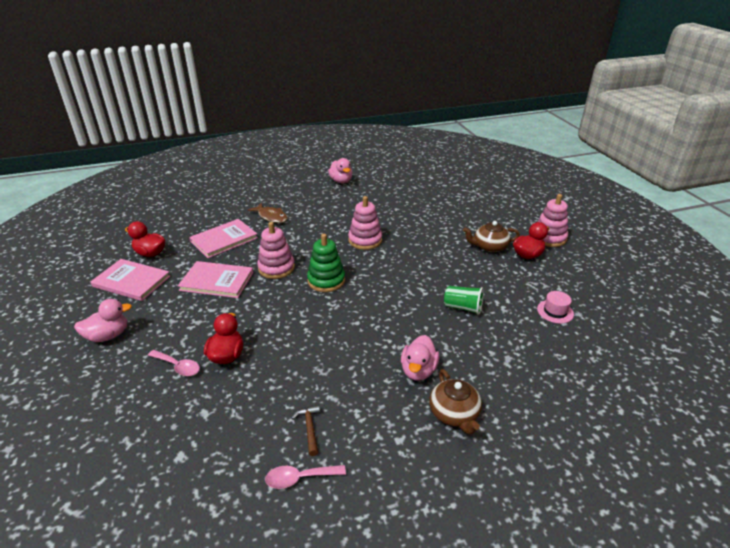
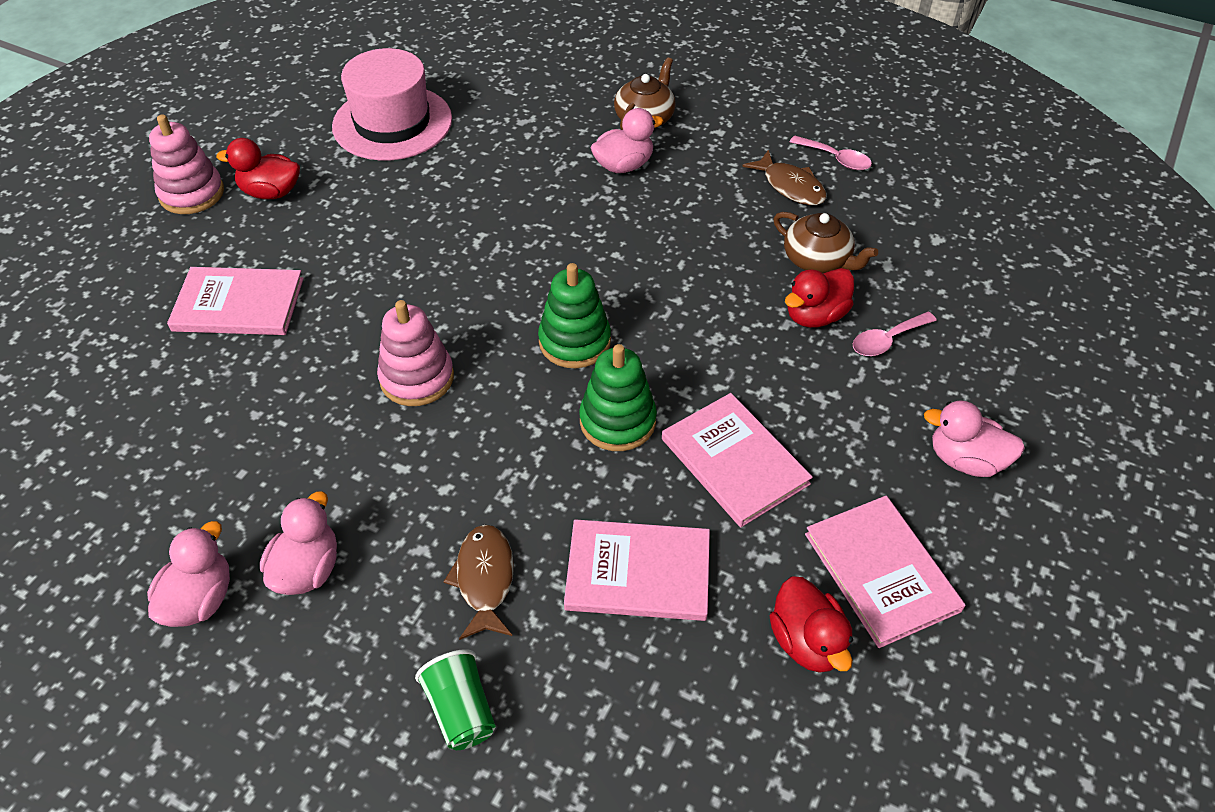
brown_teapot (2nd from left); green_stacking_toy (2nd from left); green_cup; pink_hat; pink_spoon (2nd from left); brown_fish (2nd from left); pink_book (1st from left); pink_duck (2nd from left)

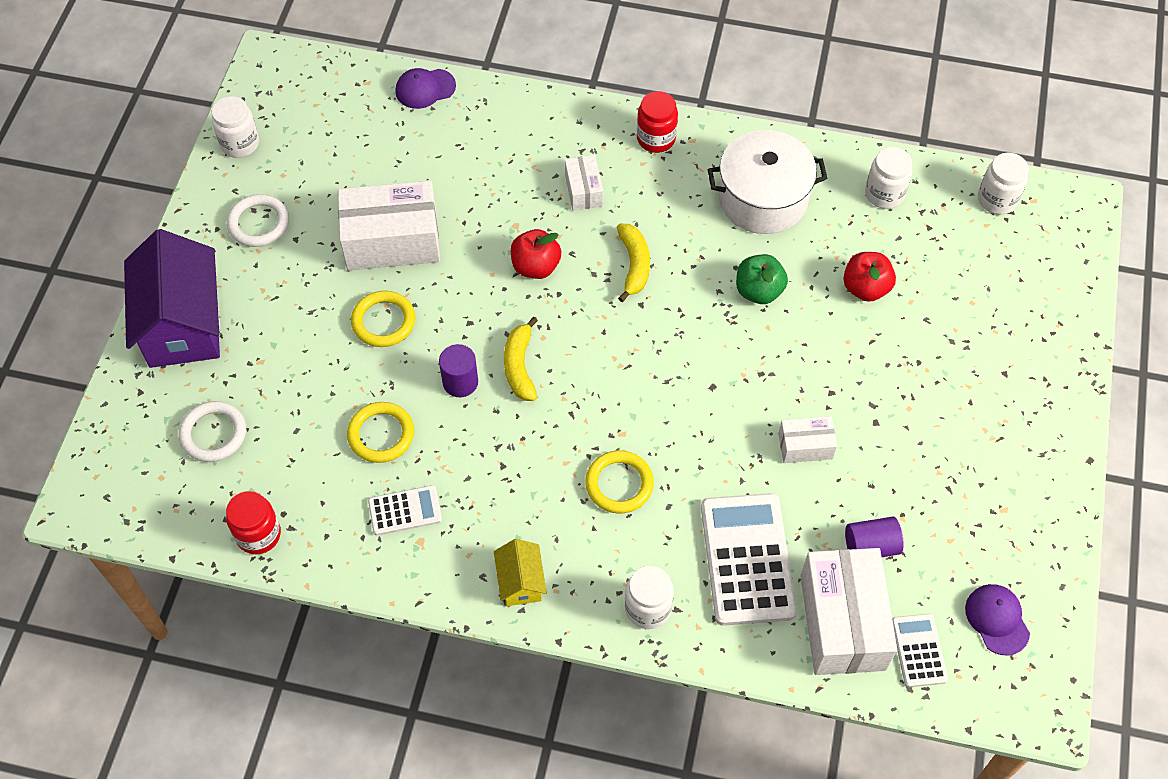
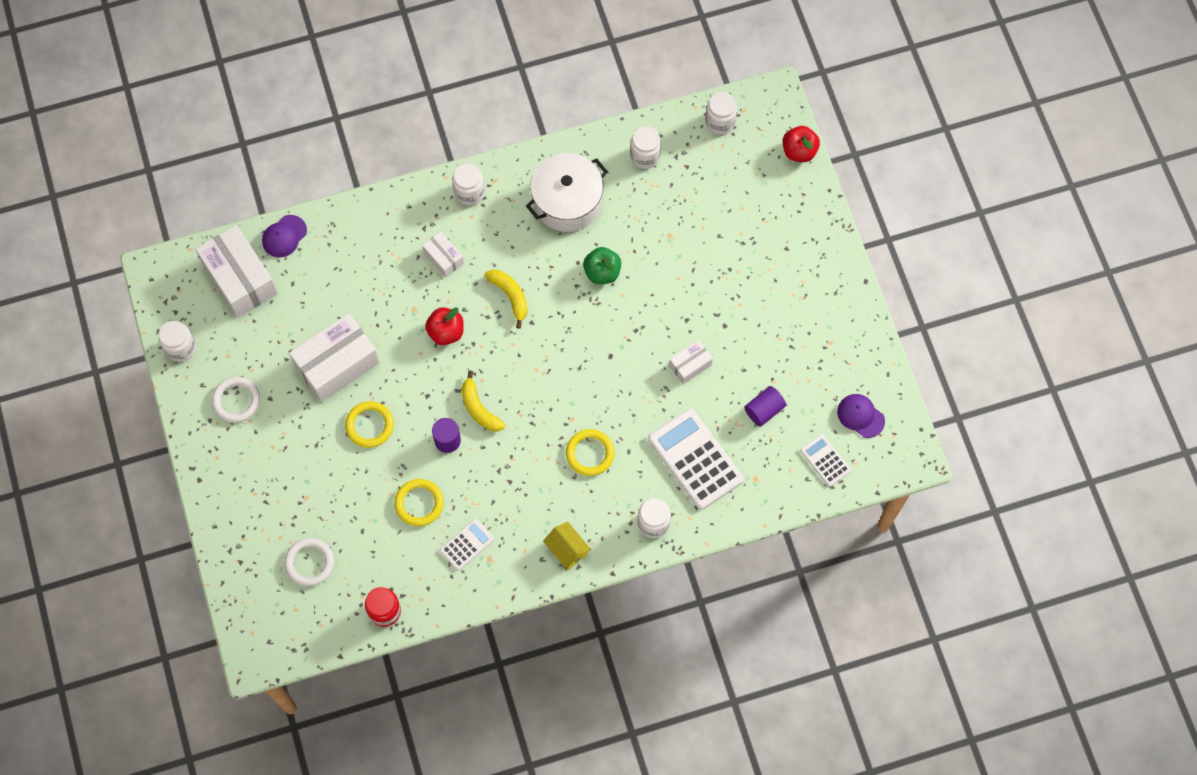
white_jar (2nd from left); purple_house; red_apple (2nd from left); white_box (1st from left)

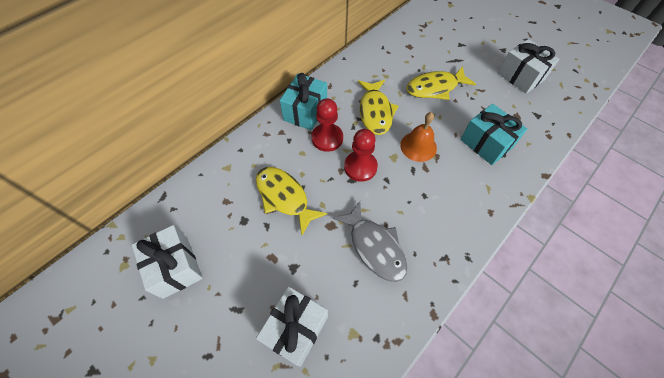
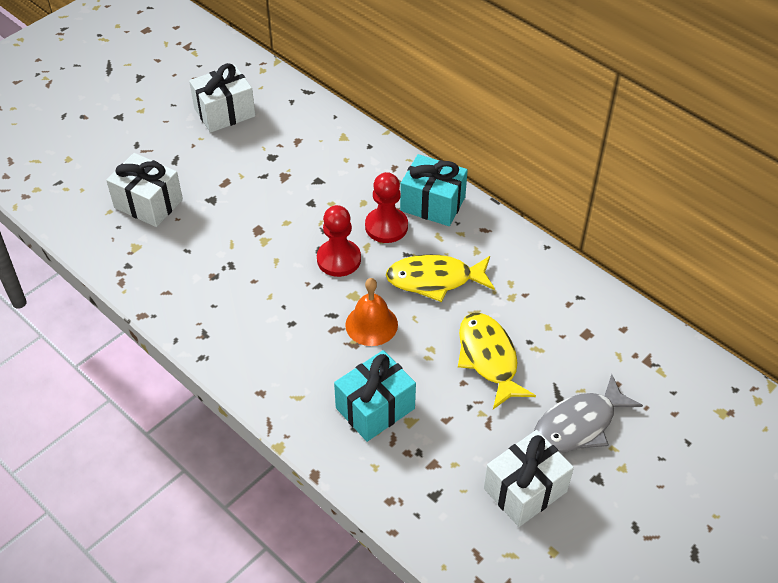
yellow_fish (1st from left in the first image); grey_fish

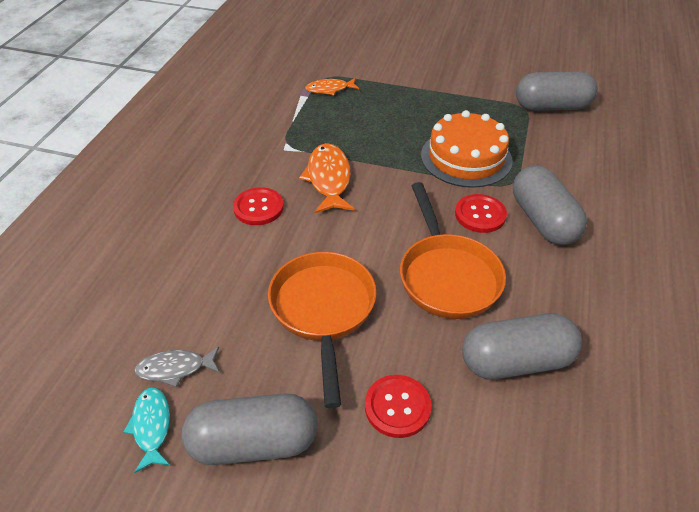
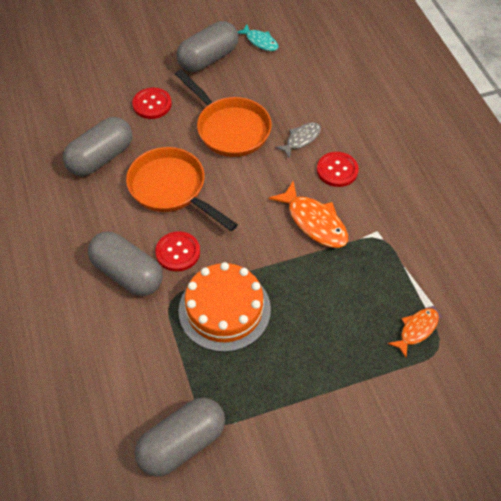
grey_fish

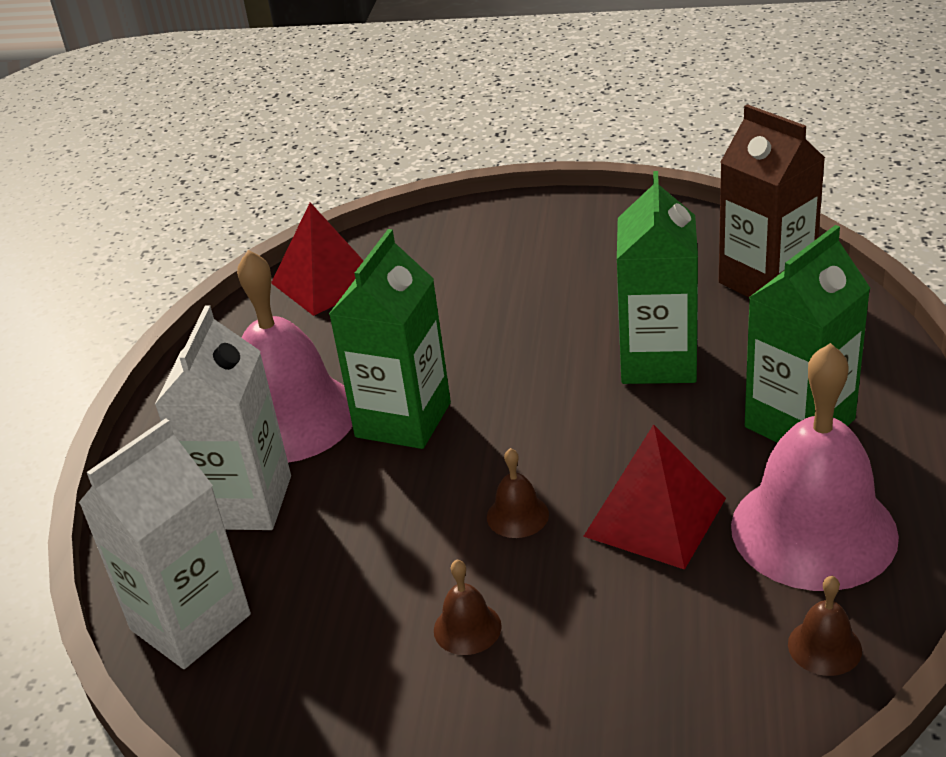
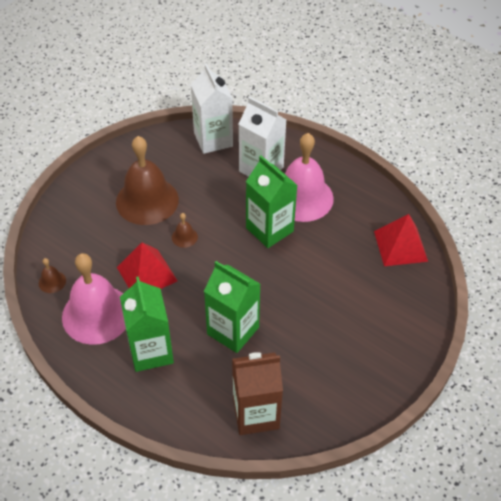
brown_bell (2nd from left)

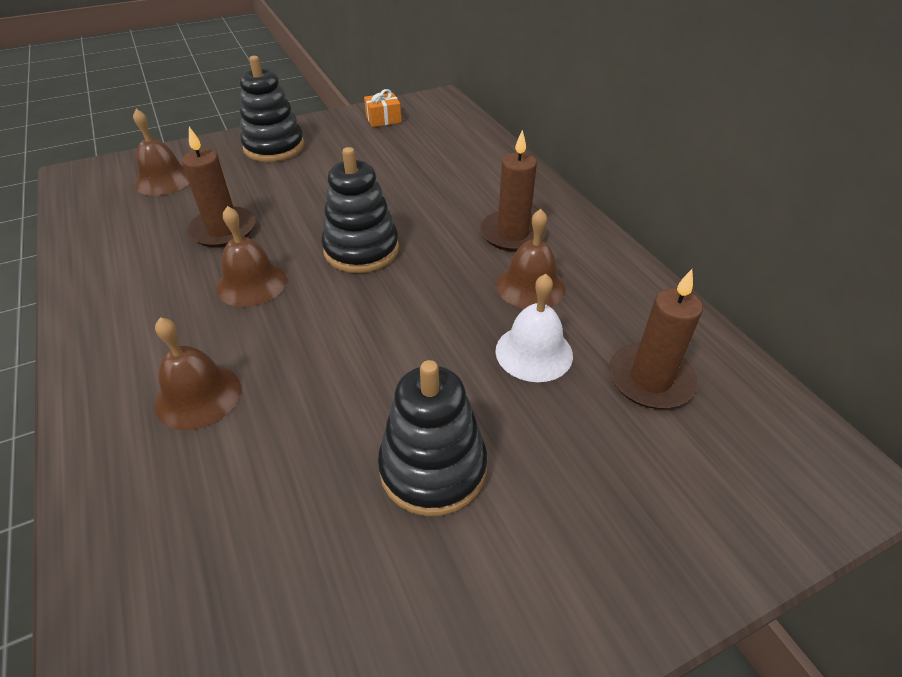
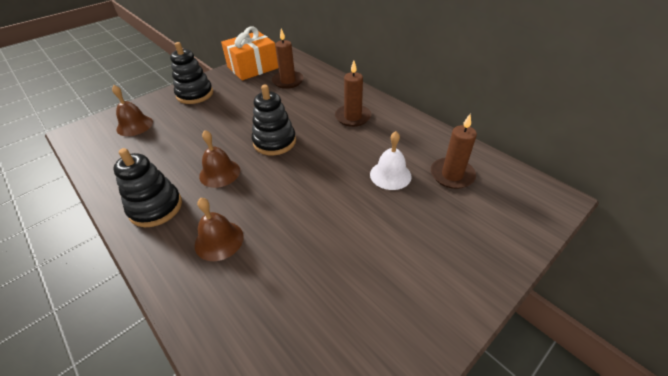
orange_gift; brown_candle (1st from left); brown_bell (4th from left in the first image); black_stacking_toy (1st from left)

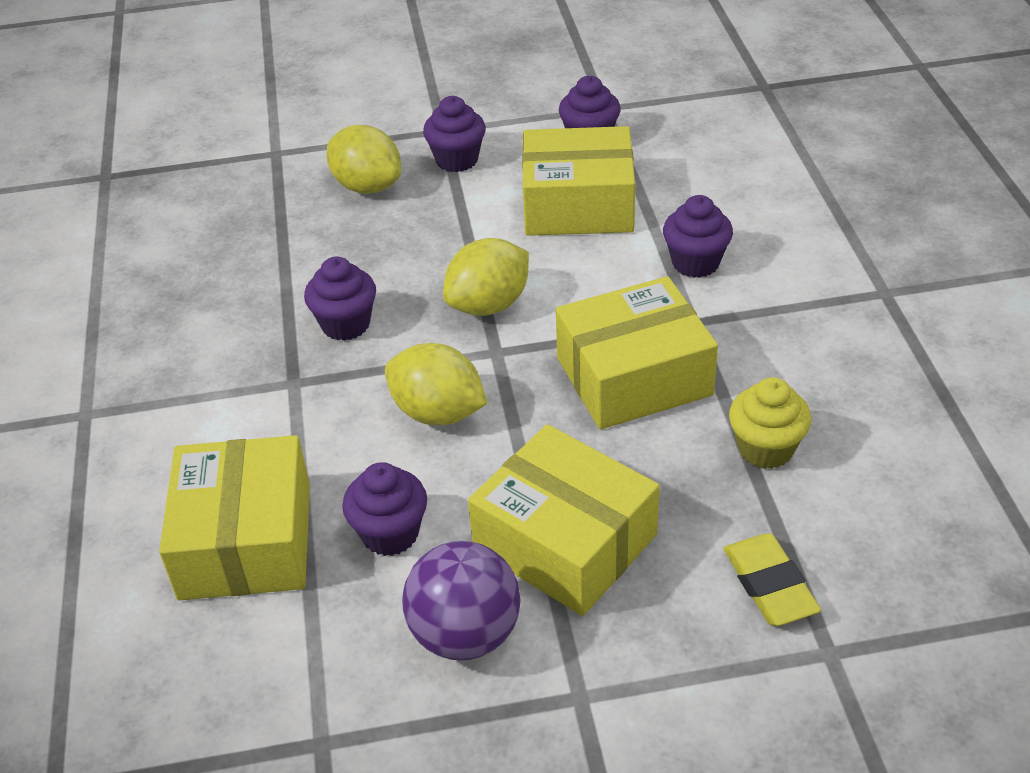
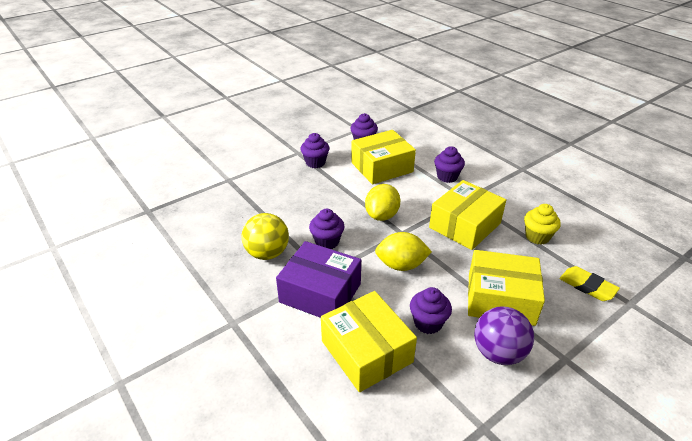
yellow_lemon (1st from left in the first image); yellow_ball; purple_box

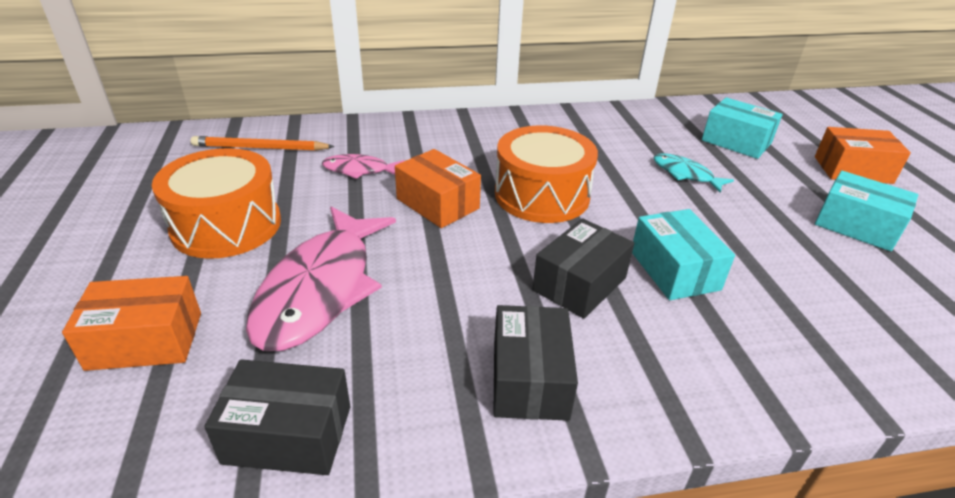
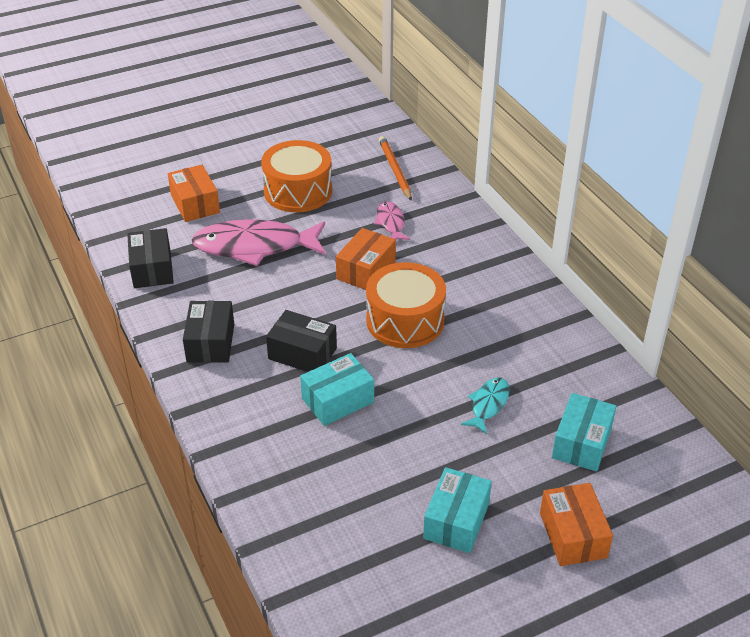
black_box (2nd from left)

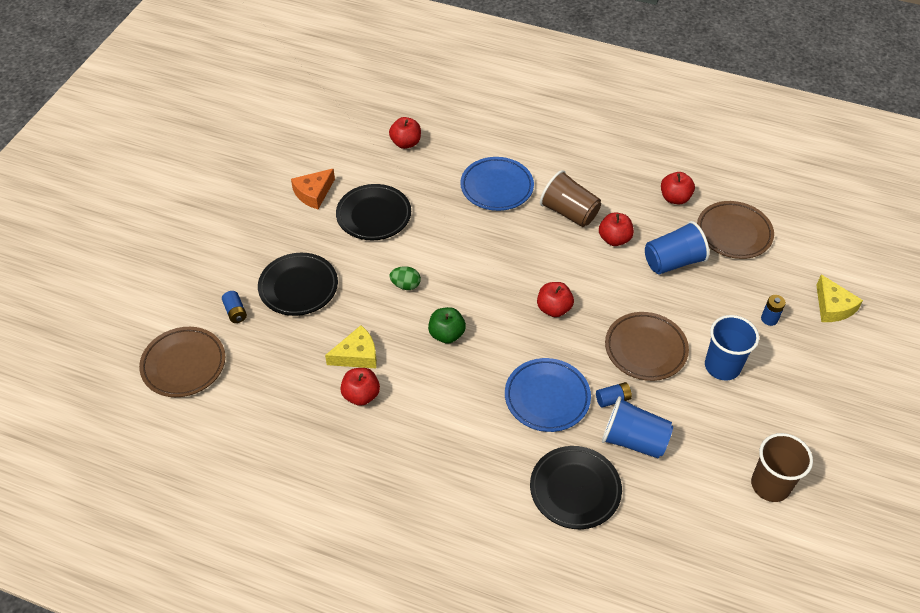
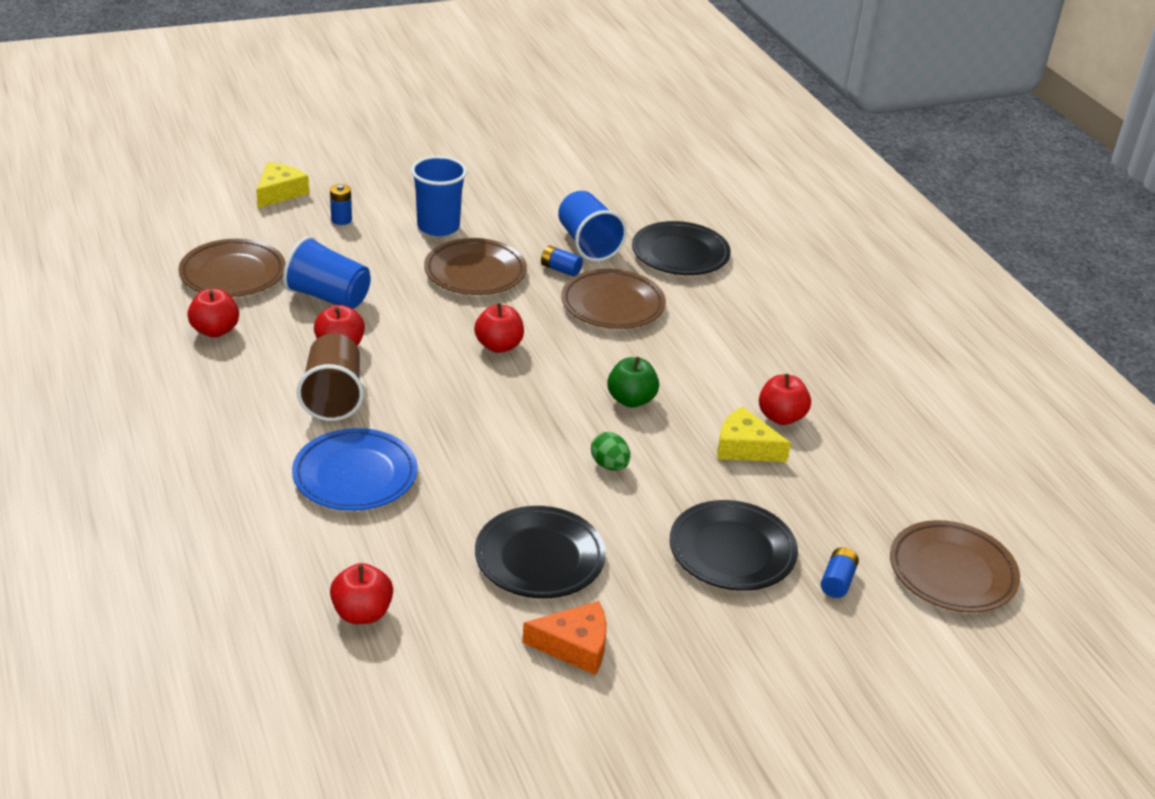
brown_plate (3rd from left); brown_cup (2nd from left in the first image)

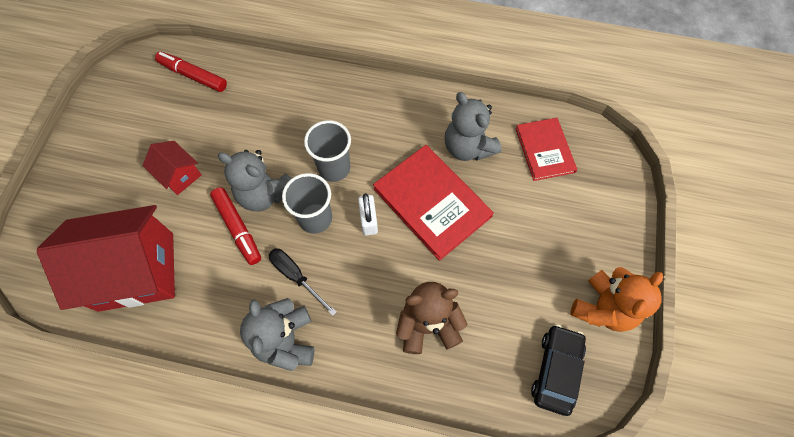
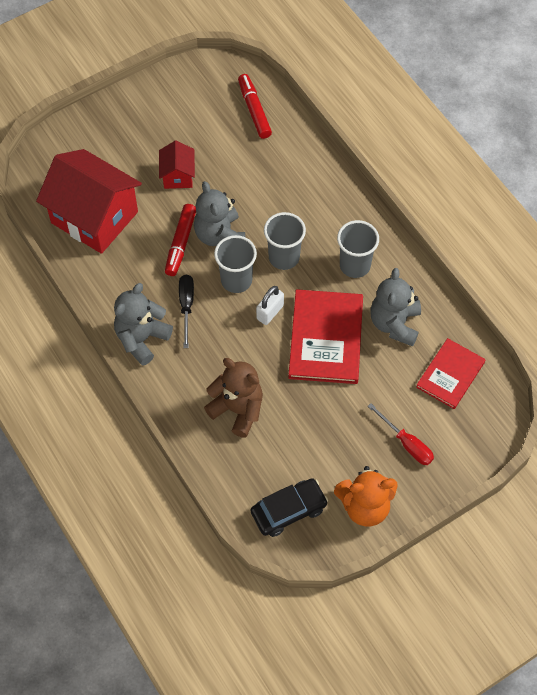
grey_cup (3rd from left); red_screwdriver

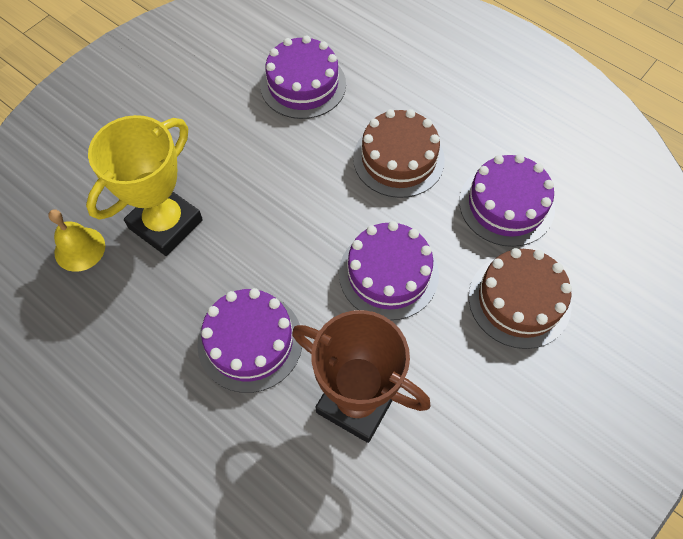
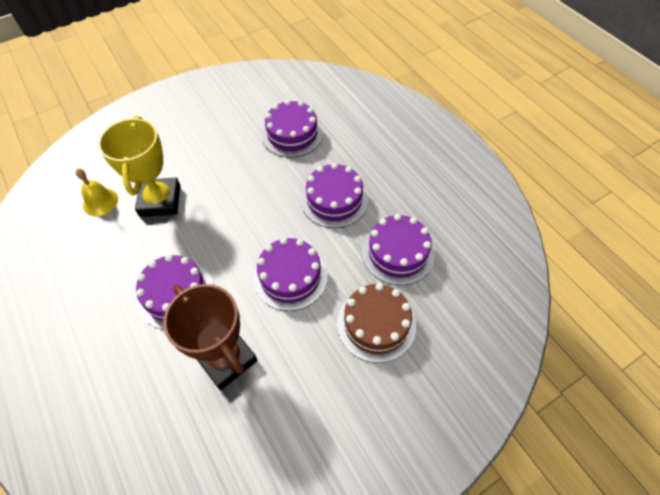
purple_cake (4th from left); yellow_trophy

